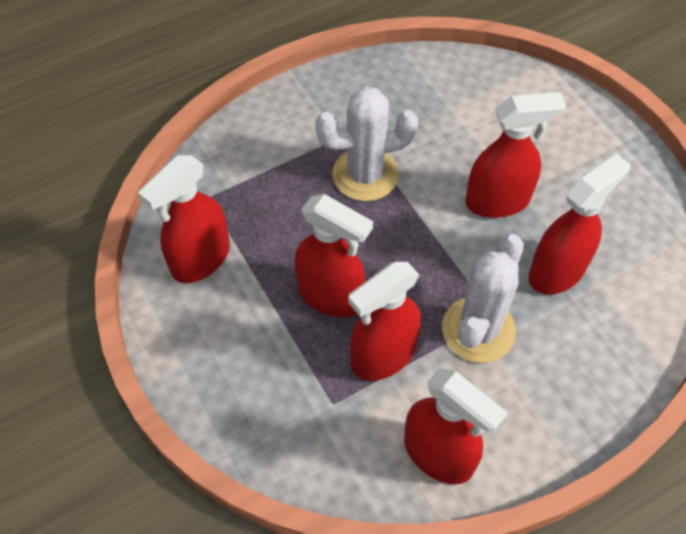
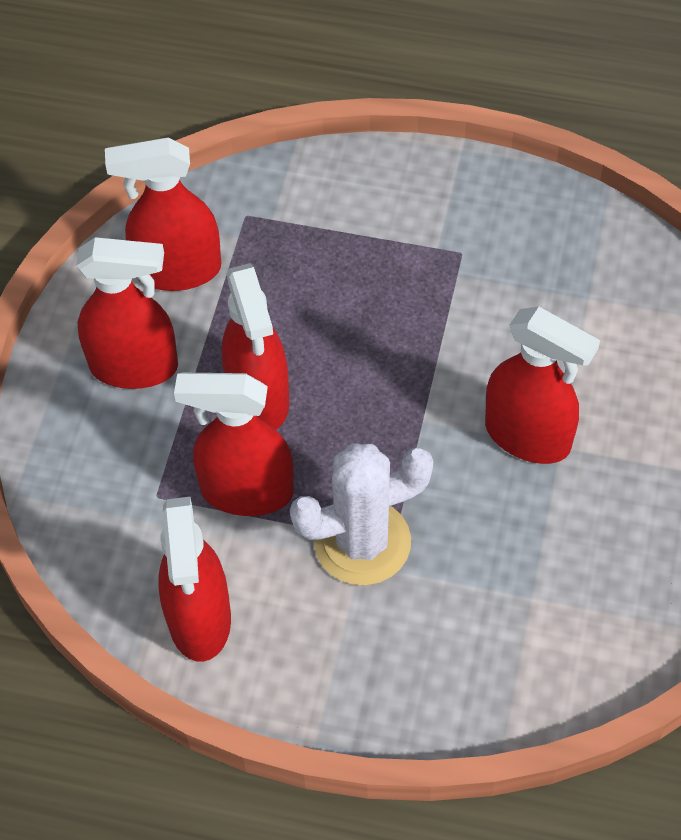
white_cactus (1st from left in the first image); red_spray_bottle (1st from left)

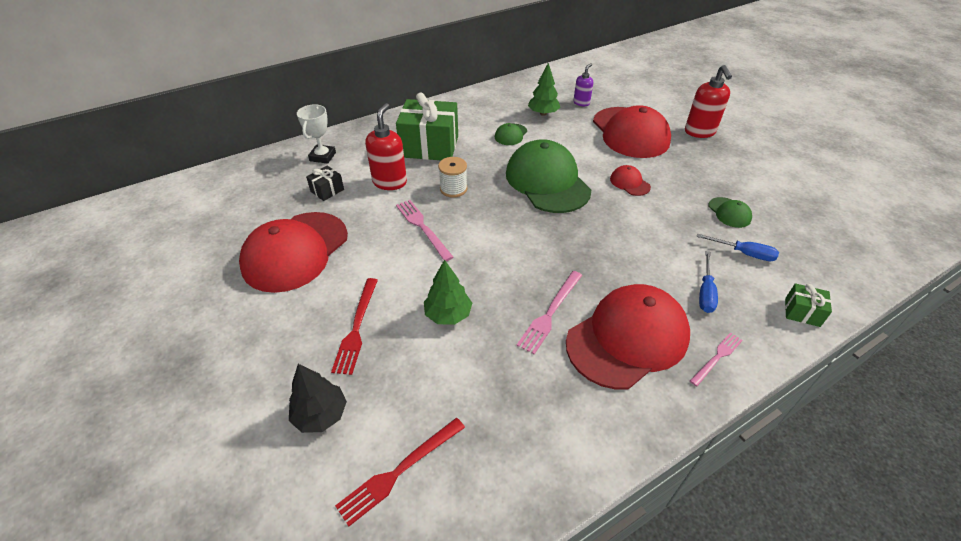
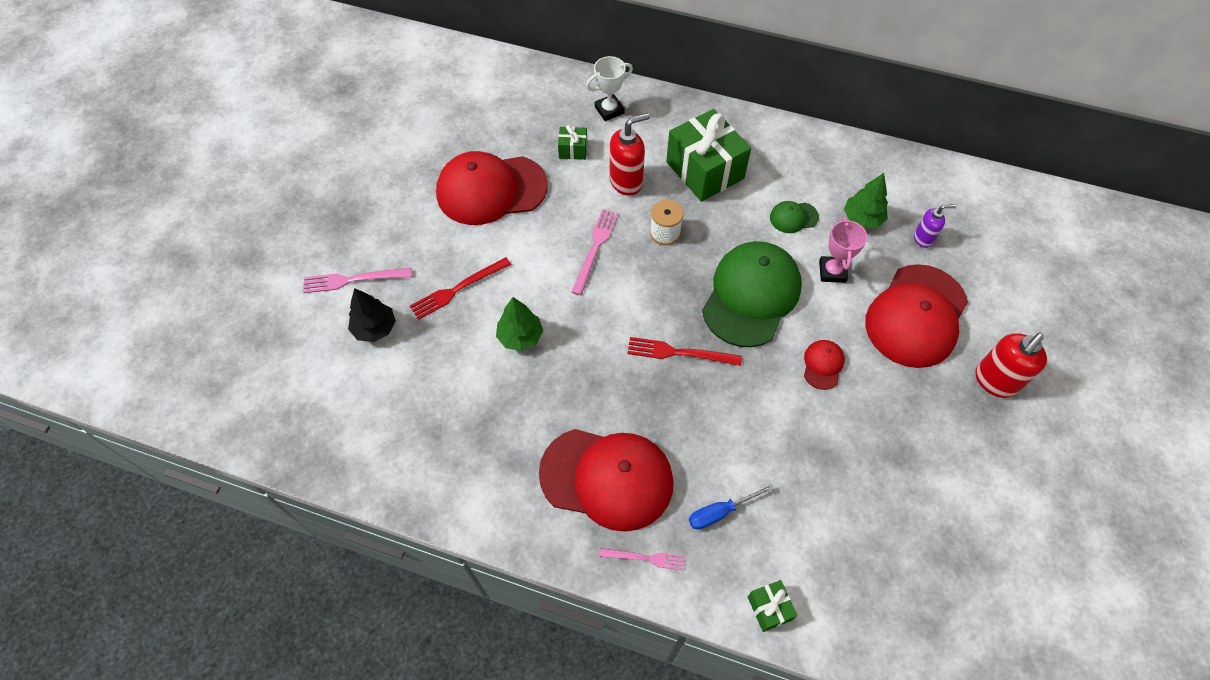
green_gift (1st from left); green_cap (3rd from left in the first image); blue_screwdriver (2nd from left in the first image); pink_fork (1st from left); red_fork (2nd from left); pink_trophy

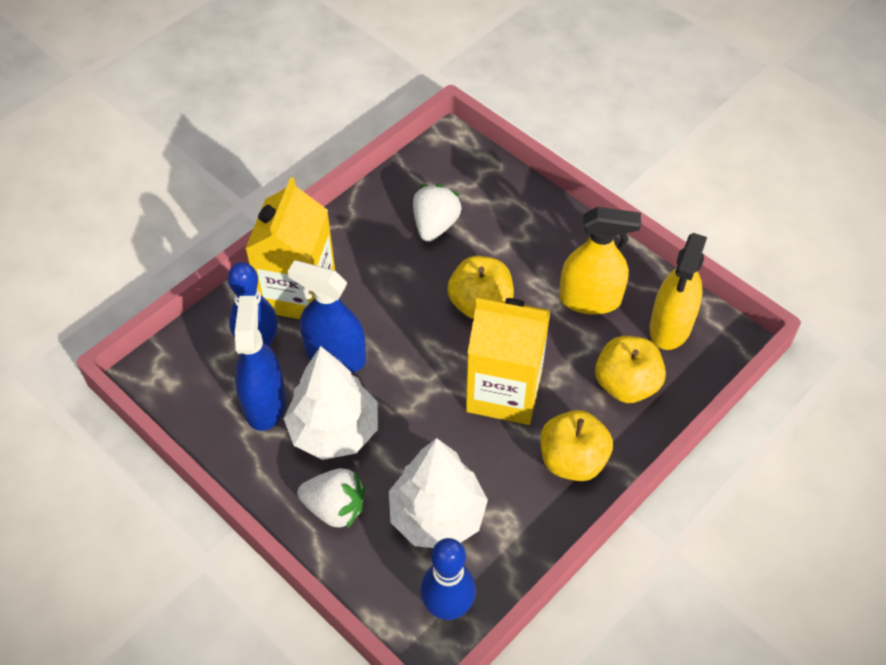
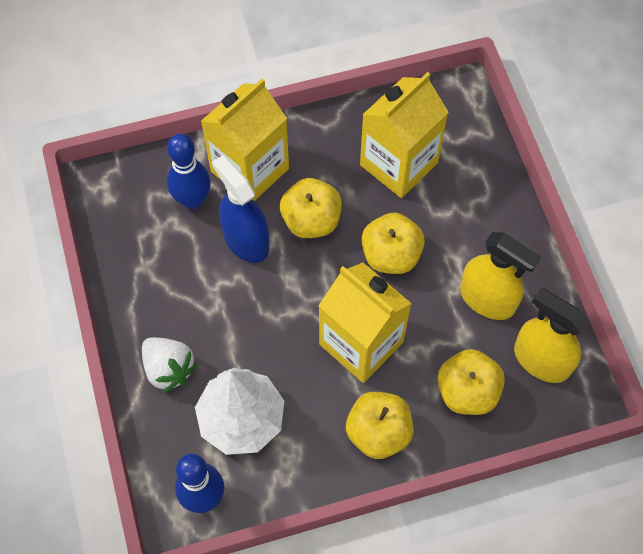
yellow_carton (3rd from left); yellow_spray_bottle (2nd from left); blue_spray_bottle (1st from left in the first image); white_tree (1st from left in the first image); yellow_apple (1st from left)

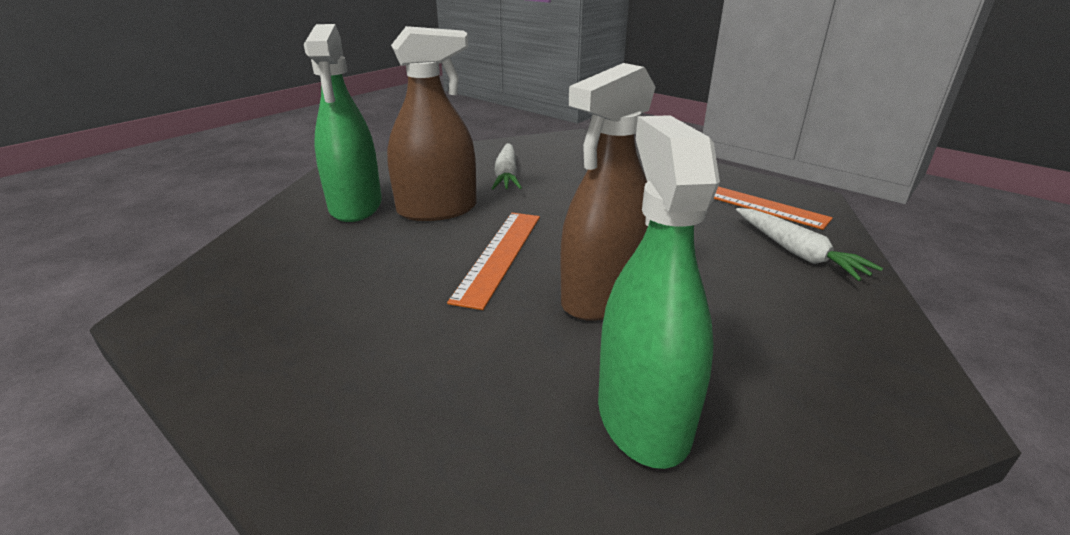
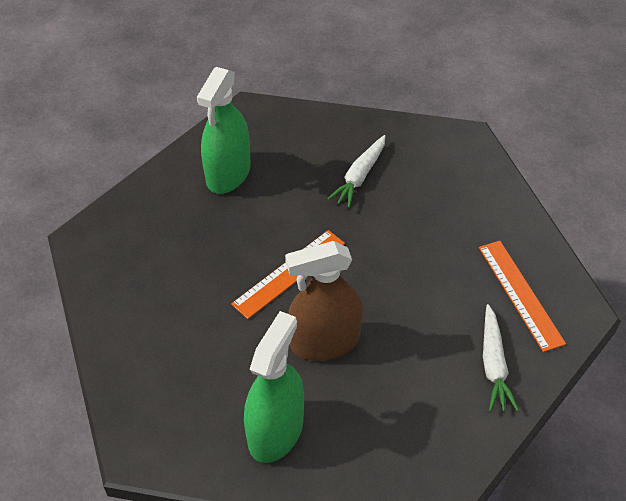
brown_spray_bottle (1st from left in the first image)

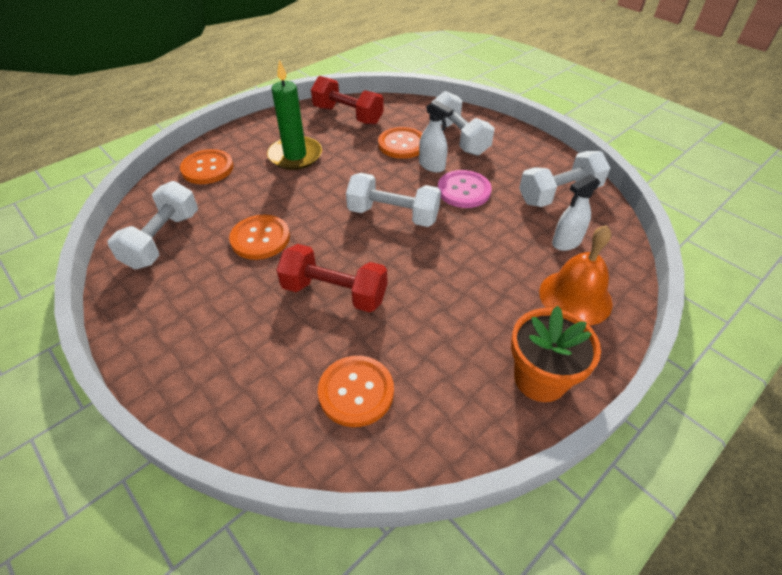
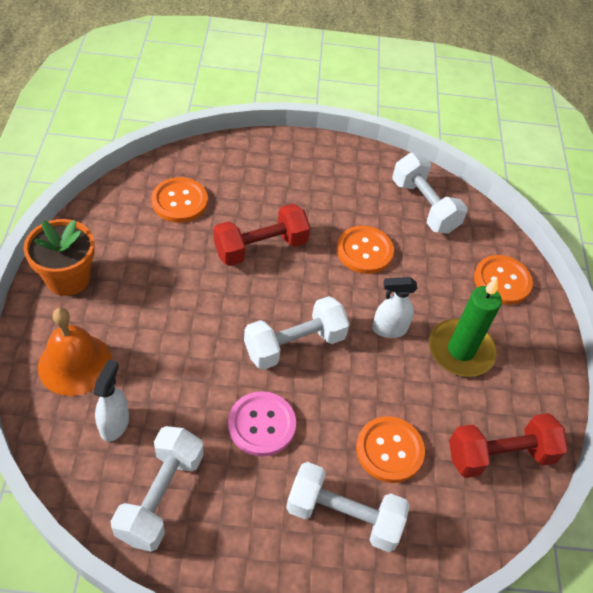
white_spray_bottle (2nd from left)

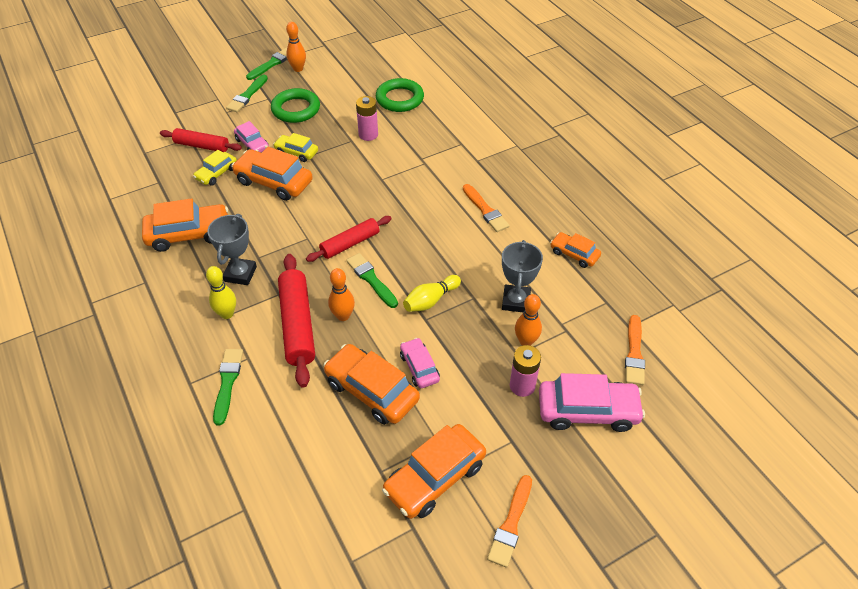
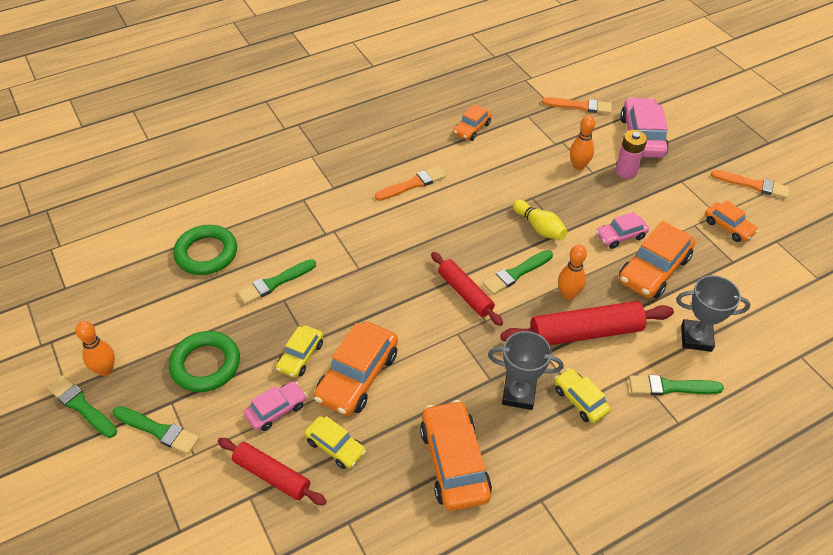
green_brush (3rd from left); red_rolling_pin (1st from left); grey_trophy (2nd from left); yellow_car (3rd from left); orange_car (5th from left)

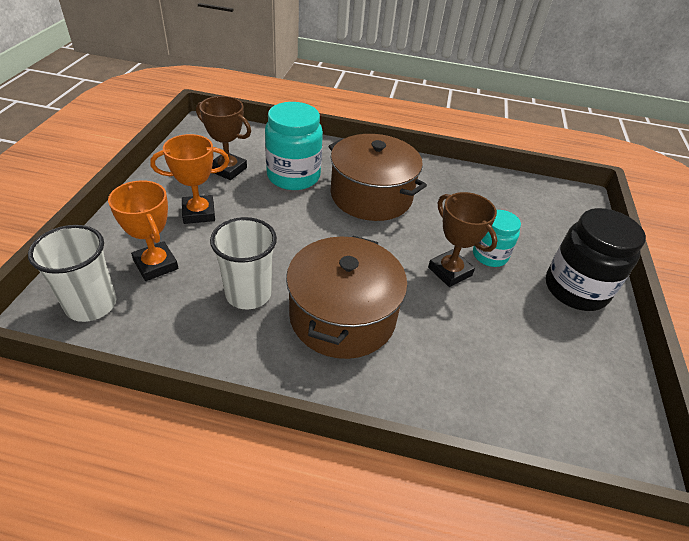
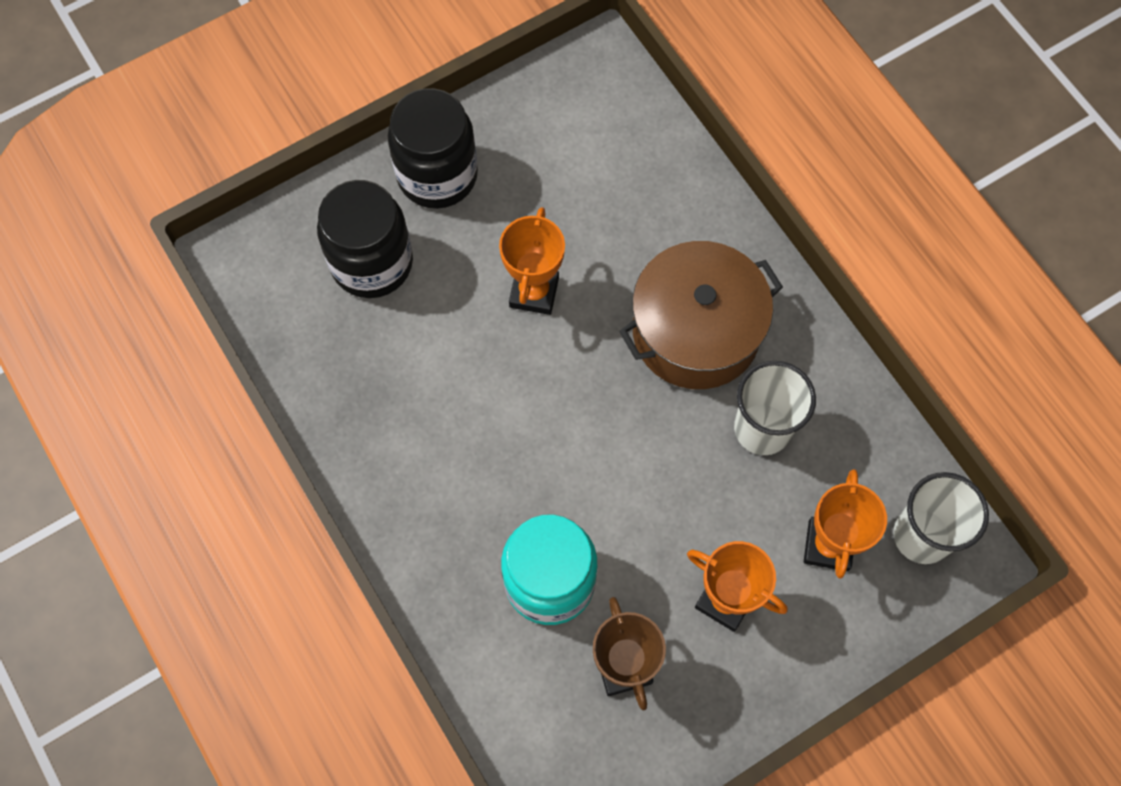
brown_pot (2nd from left in the first image); orange_trophy (1st from left); turquoise_jar (2nd from left in the first image); black_jar (1st from left)

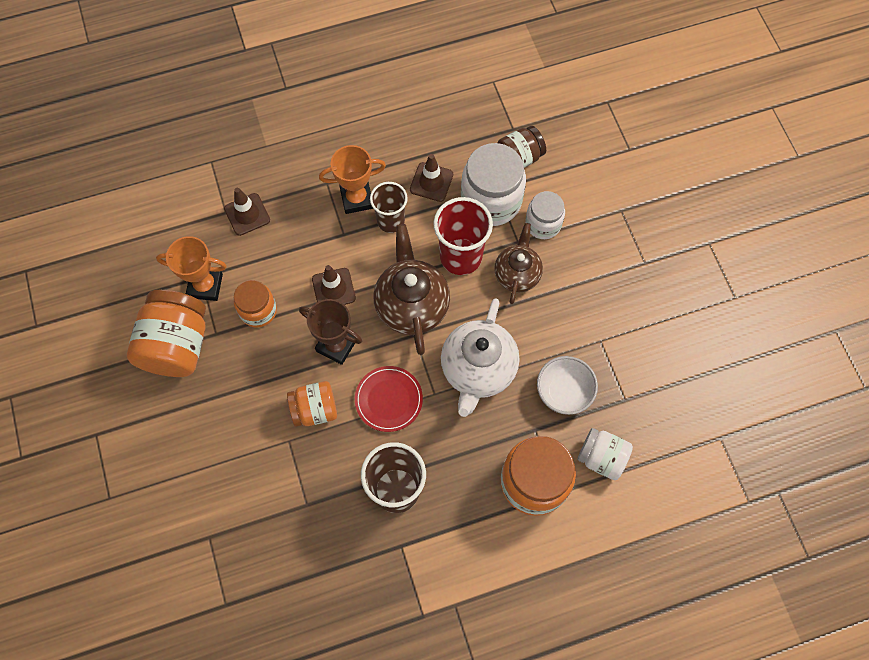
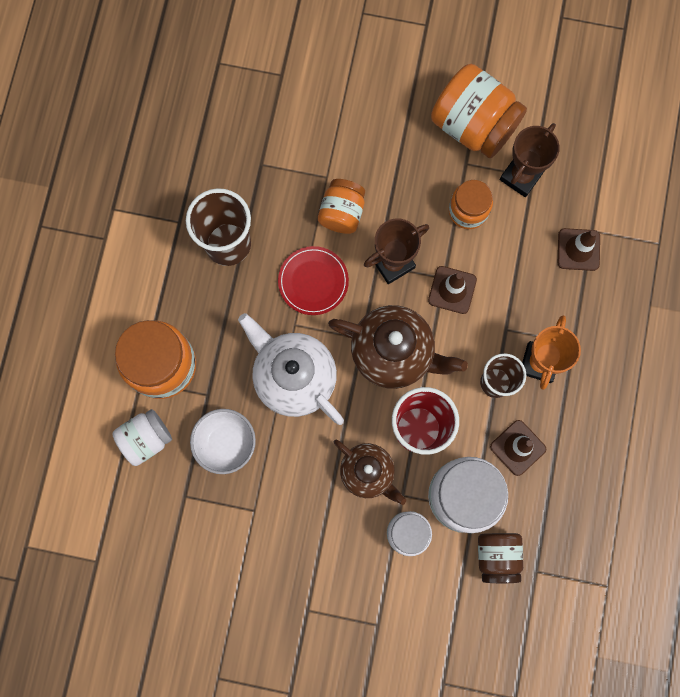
brown_trophy (2nd from left)

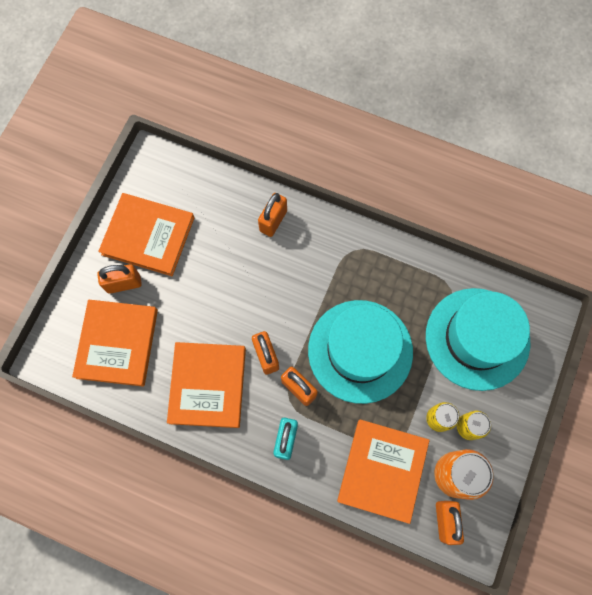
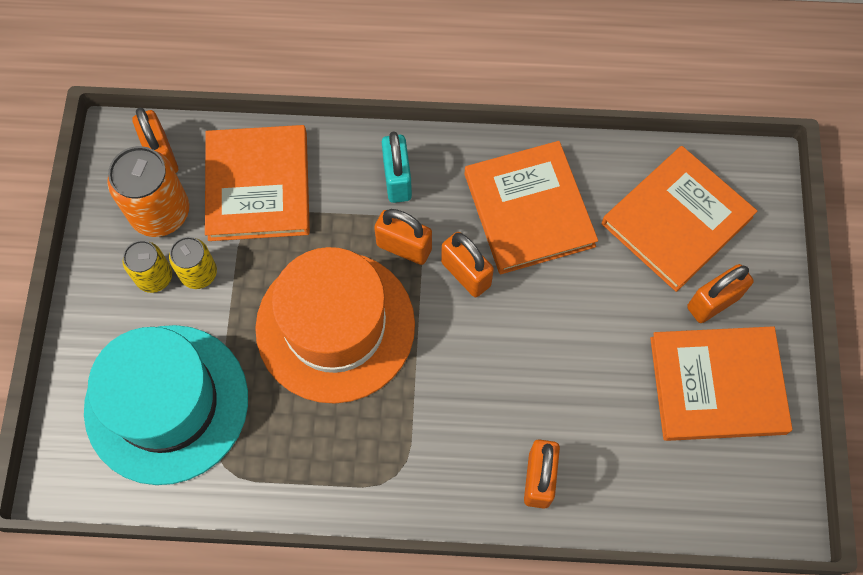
orange_book (3rd from left); orange_hat

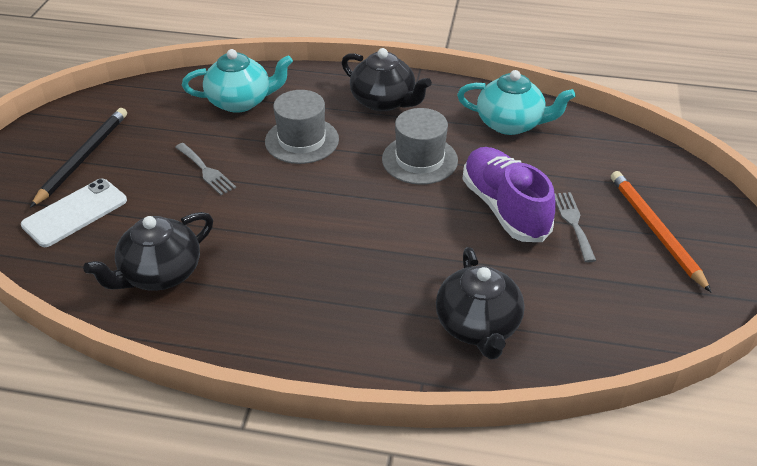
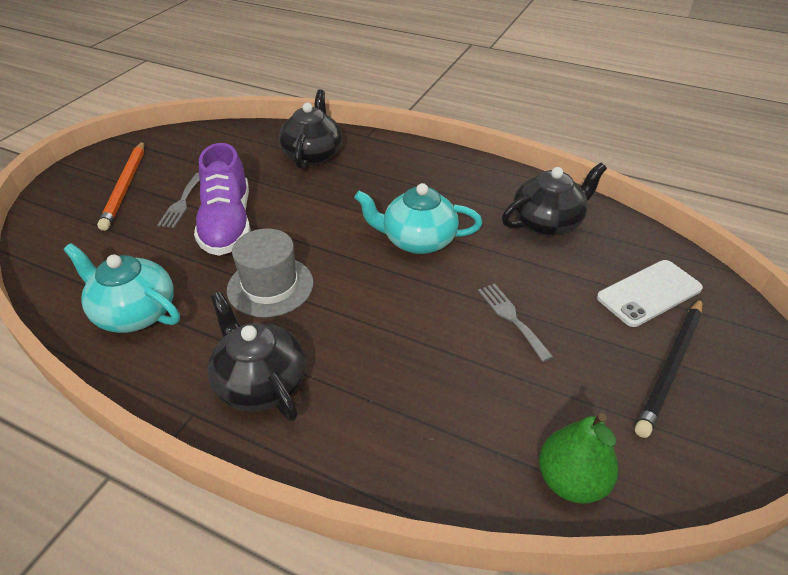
turquoise_teapot (2nd from left); grey_hat (1st from left in the first image); green_pear

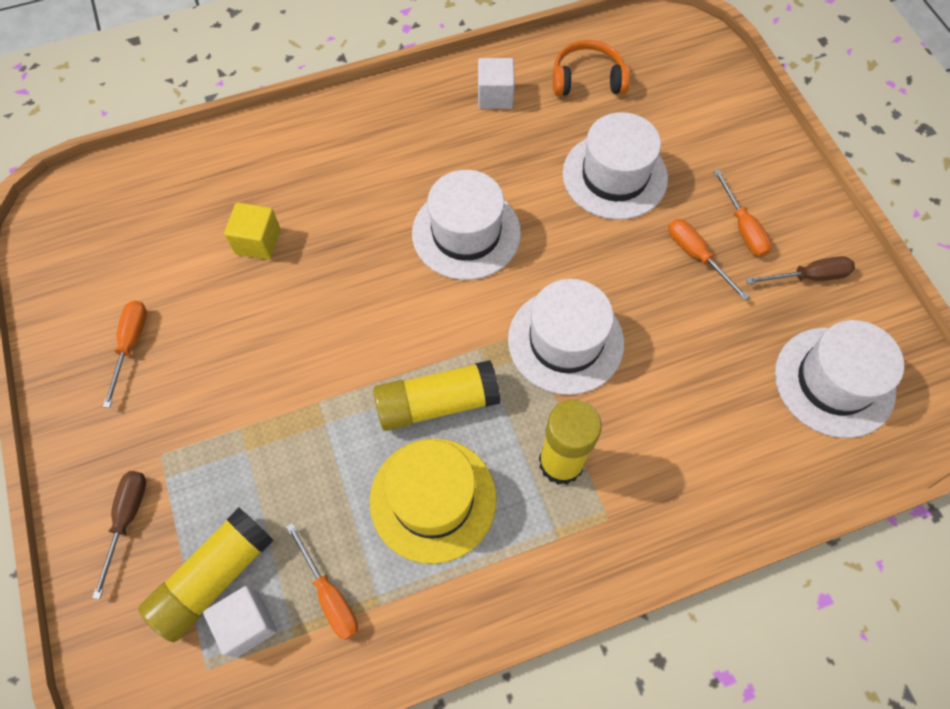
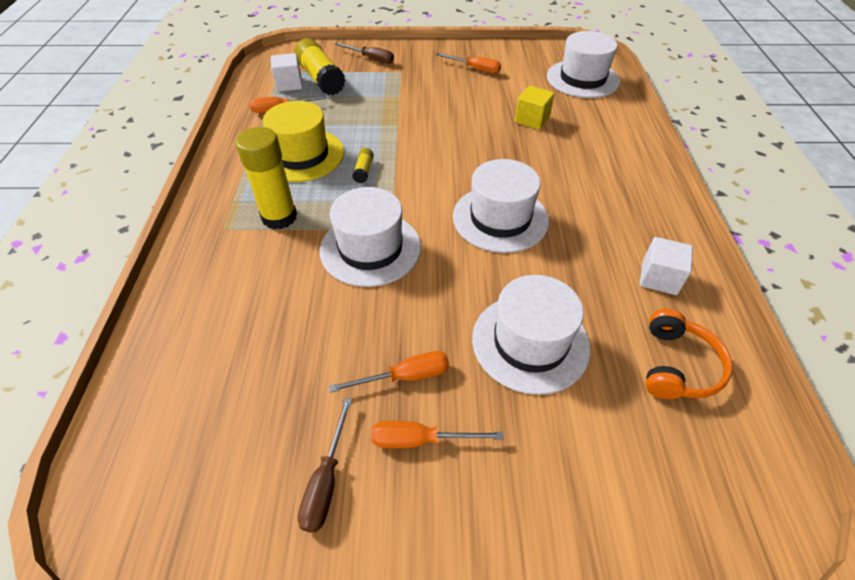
white_hat (4th from left); yellow_glue_stick (3rd from left)

